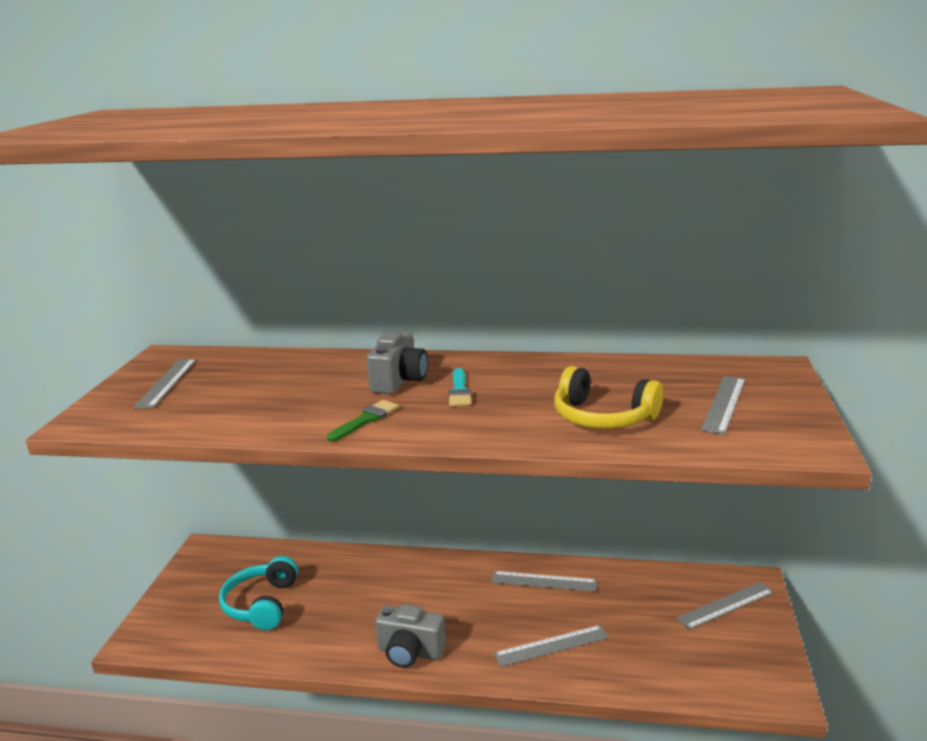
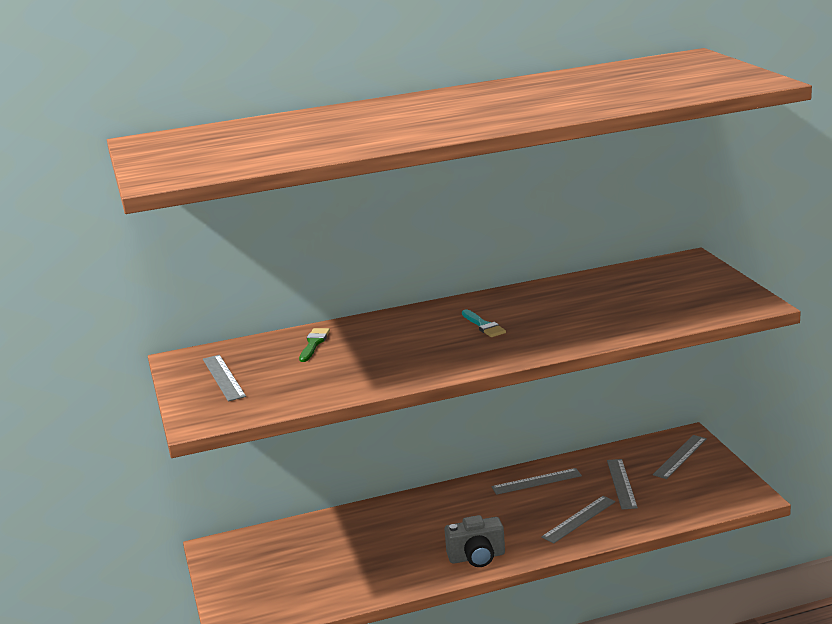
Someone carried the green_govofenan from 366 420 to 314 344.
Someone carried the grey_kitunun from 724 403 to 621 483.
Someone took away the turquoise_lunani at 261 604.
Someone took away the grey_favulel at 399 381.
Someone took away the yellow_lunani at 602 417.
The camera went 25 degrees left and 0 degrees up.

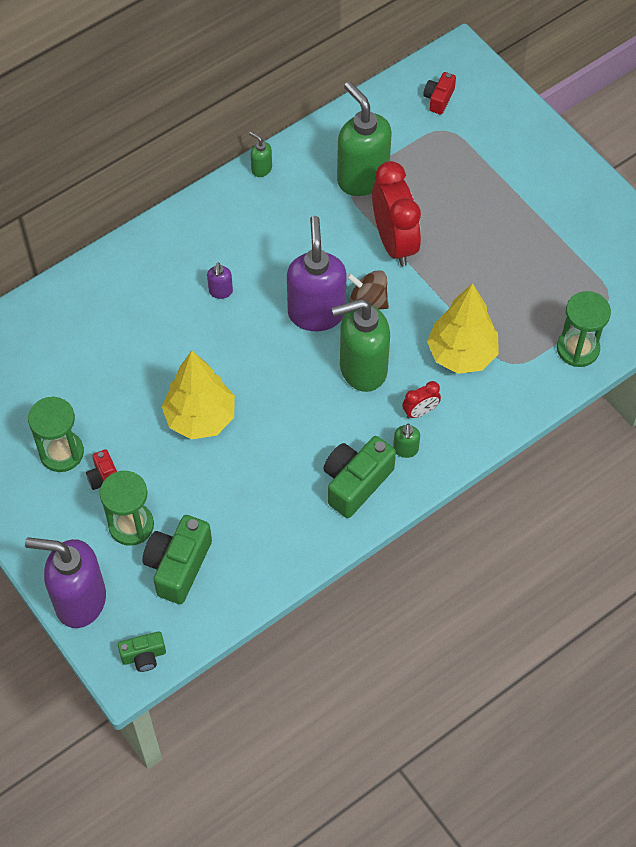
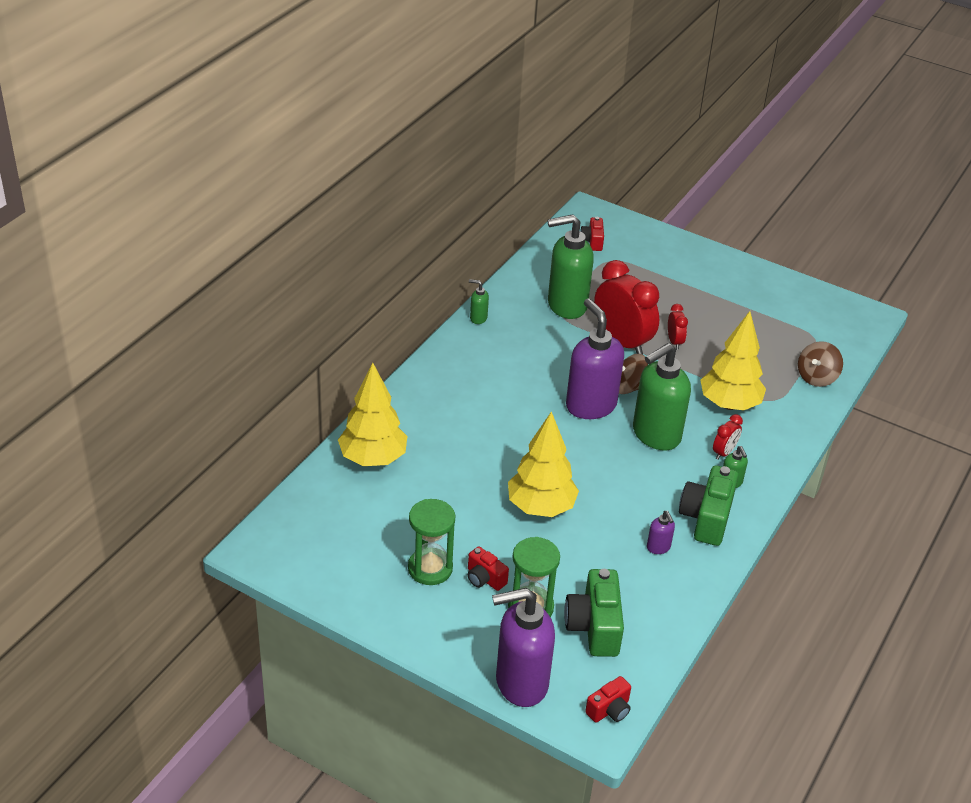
Someone put down the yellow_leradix at 373 459.
Someone rotated the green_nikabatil at 362 178 by 45 degrees counterclockwise.
Someone repainted the green_favulel at 144 656, which became the red_favulel at 609 710.
Someone carried the purple_nikabatil from 220 291 to 658 547.
Someone put down the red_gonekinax at 674 341.
Someone swapped the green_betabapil at 578 349 for the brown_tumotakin at 816 377.
The camera went 25 degrees left and 20 degrees down.

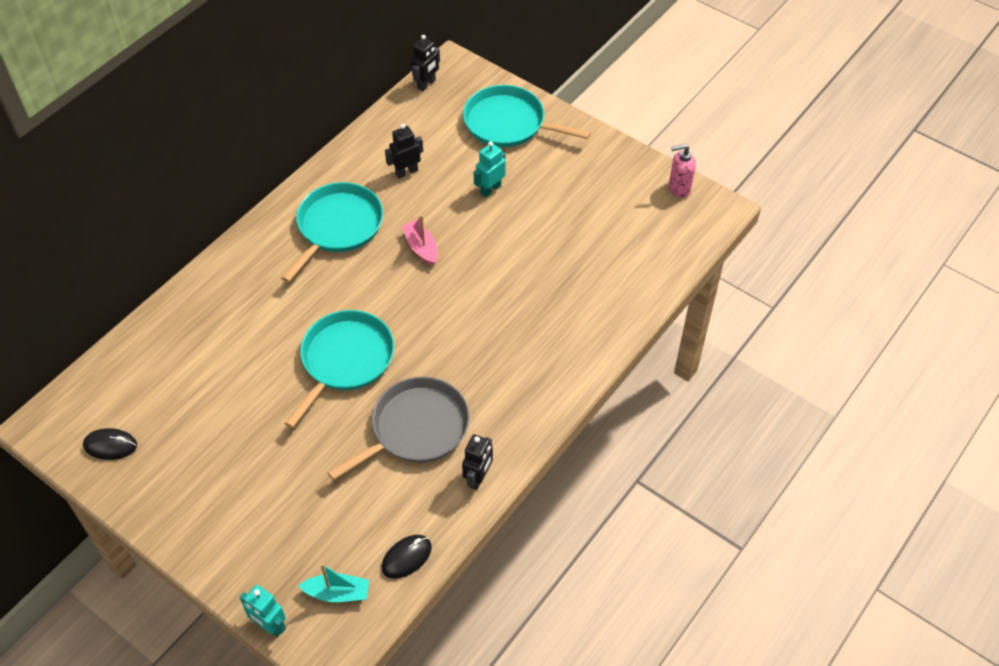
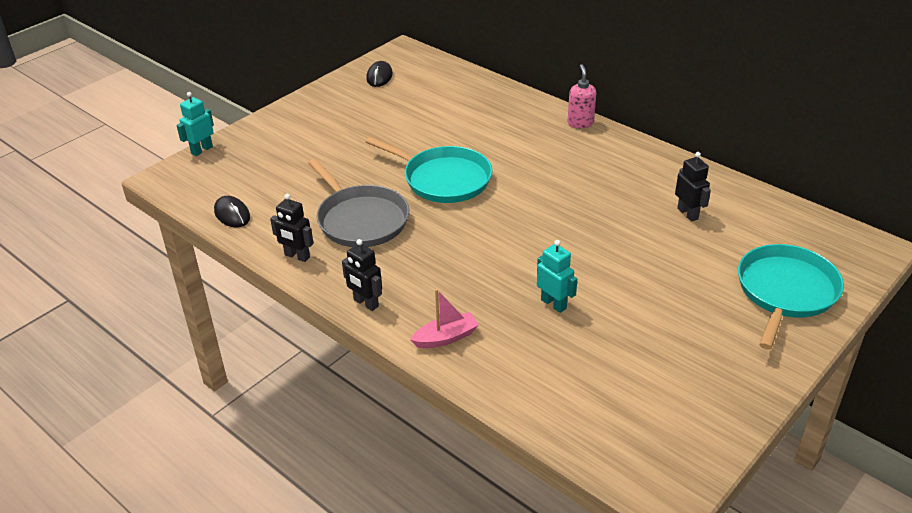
Someone carried the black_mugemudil from 426 84 to 365 303.
Someone carried the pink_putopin from 421 247 to 446 337.
Someone carried the turquoise_mugemudil from 490 189 to 554 304.
Someone carried the pink_nikabatil from 679 188 to 580 123.
Someone took away the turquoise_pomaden at 337 227.
Someone took away the turquoise_putopin at 337 593.
The camera went 95 degrees right and 15 degrees down.

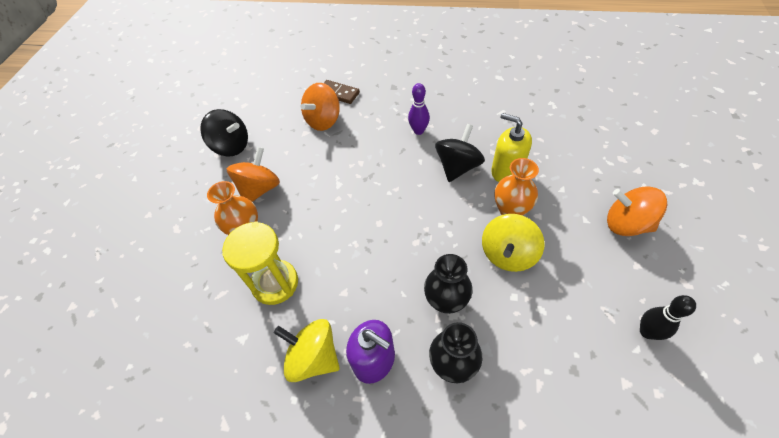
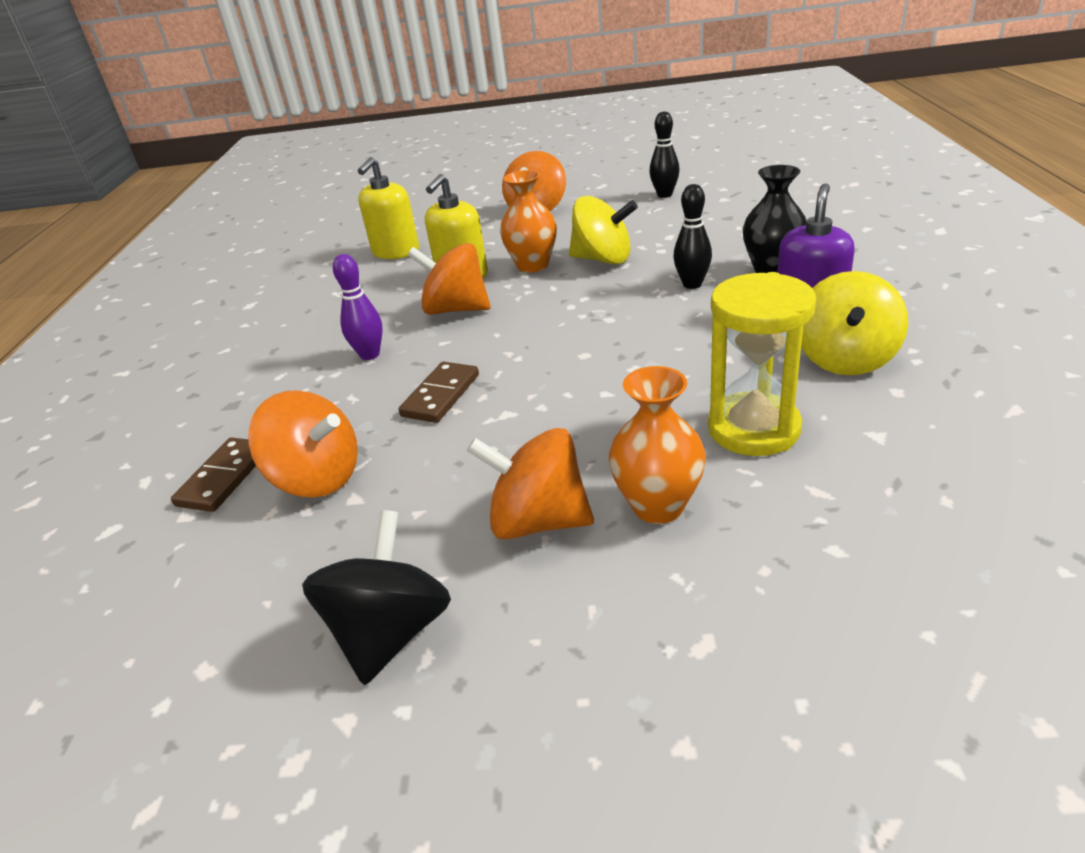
Someone put down the yellow_nikabatil at 395 252.
Someone put down the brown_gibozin at 440 395.
Someone repainted the black_tumotakin at 457 167, which became the orange_tumotakin at 456 309.
Someone swapped the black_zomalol at 446 301 for the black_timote at 692 284.
The camera went 100 degrees left and 20 degrees down.

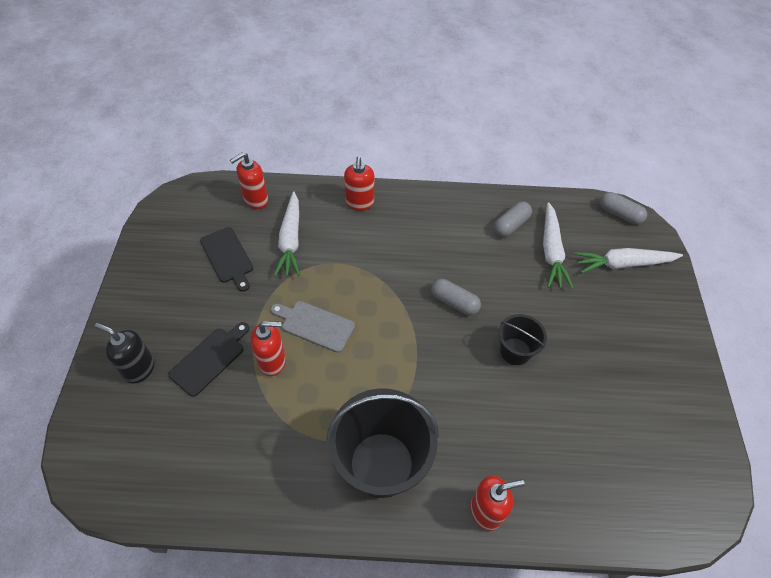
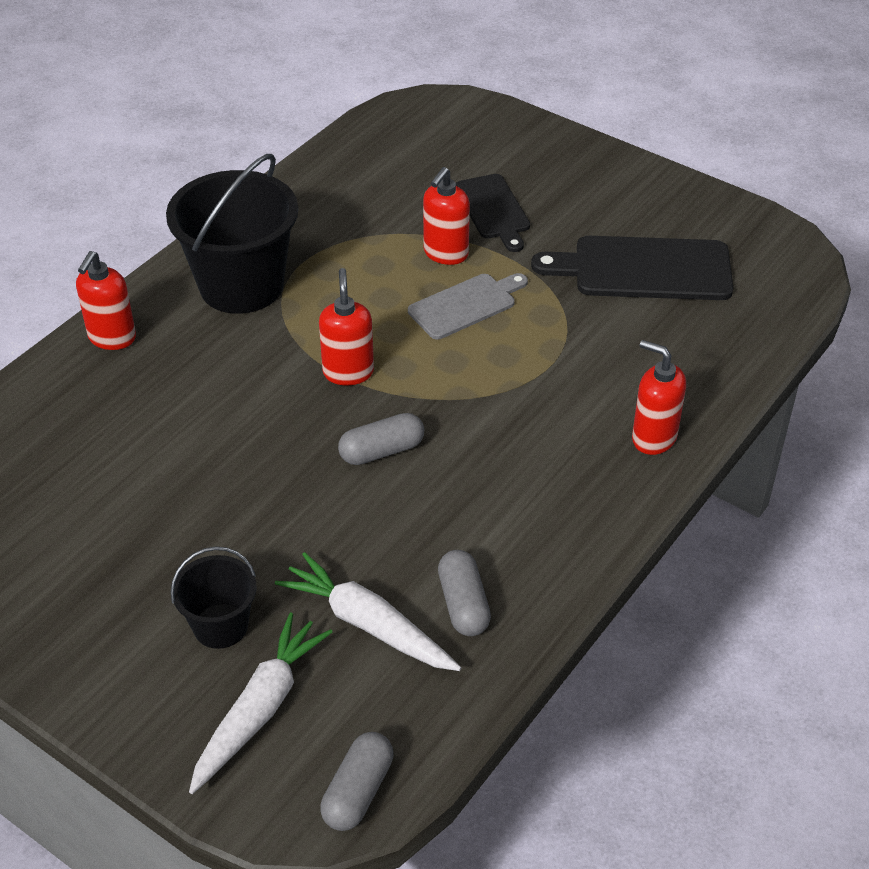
Someone carried the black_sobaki from 515 351 to 220 626.
Someone carried the red_nikabatil from 255 200 to 348 372.
Someone rotated the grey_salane at 619 214 by 45 degrees counterclockwise.
Someone scaled the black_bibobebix at 228 257 by 1.58.
Someone took away the black_nikabatil at 139 369.
Someone took away the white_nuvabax at 290 240.
The camera went 125 degrees right and 10 degrees down.

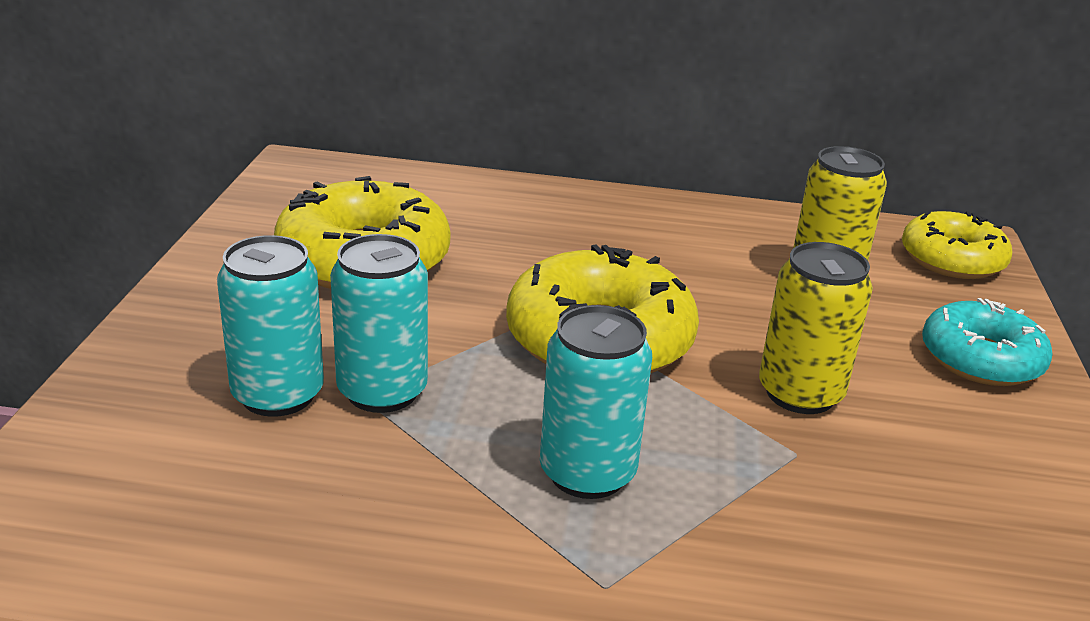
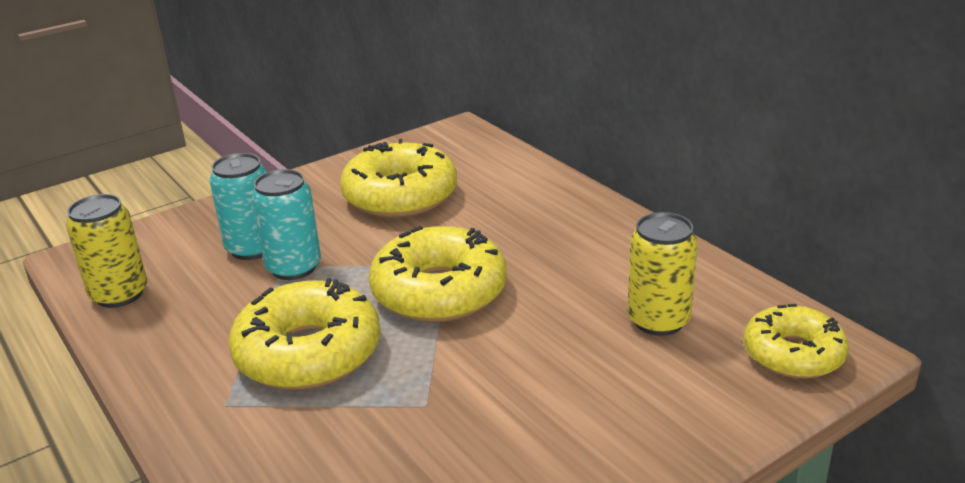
Someone carried the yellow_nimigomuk from 800 393 to 119 294.
Someone swapped the turquoise_nimigomuk at 587 473 for the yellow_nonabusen at 308 353.
Someone took away the turquoise_nonabusen at 980 359.
The camera went 50 degrees right and 0 degrees up.

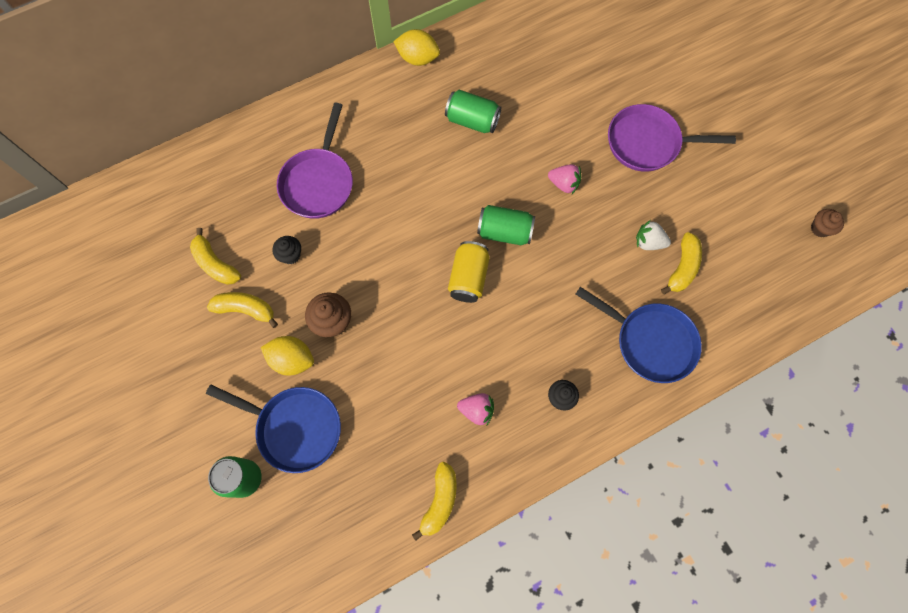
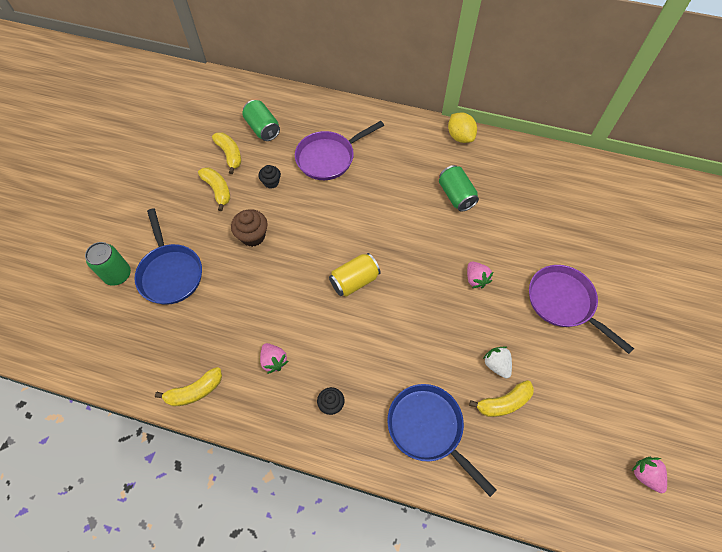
Someone rotated the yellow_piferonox at 215 264 by 150 degrees clockwise.
Someone carried the green_nimigomuk from 504 232 to 263 128.
Someone rotated the blue_pomaden at 650 342 by 150 degrees clockwise.
Someone swapped the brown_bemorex at 820 228 for the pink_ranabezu at 645 475.
Someone took away the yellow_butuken at 292 359.
The camera went 45 degrees right and 10 degrees down.

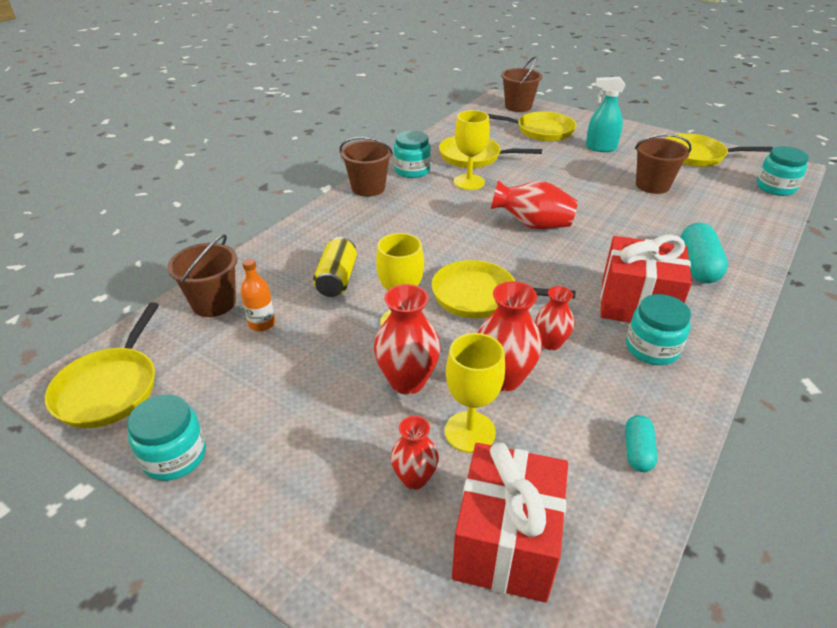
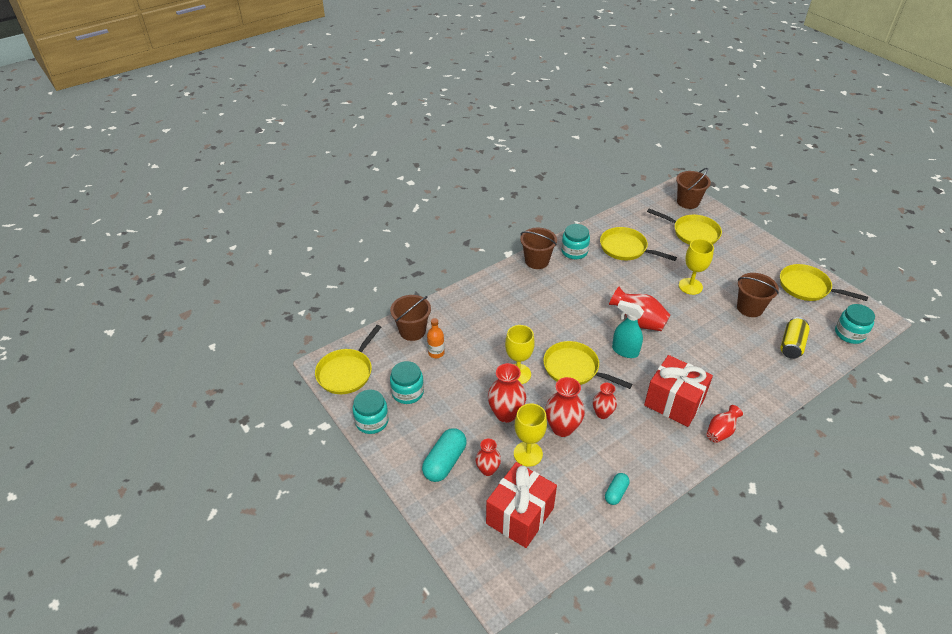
Someone carried the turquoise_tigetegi from 652 348 to 407 392.
Someone carried the turquoise_salane from 698 266 to 445 462.
Someone carried the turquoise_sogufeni from 600 148 to 625 351.
Someone carried the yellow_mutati from 469 182 to 690 286.
Someone put down the red_zomalol at 720 432.
Someone carried the yellow_nimigomuk from 337 279 to 791 345.
The camera went 20 degrees right and 5 degrees up.

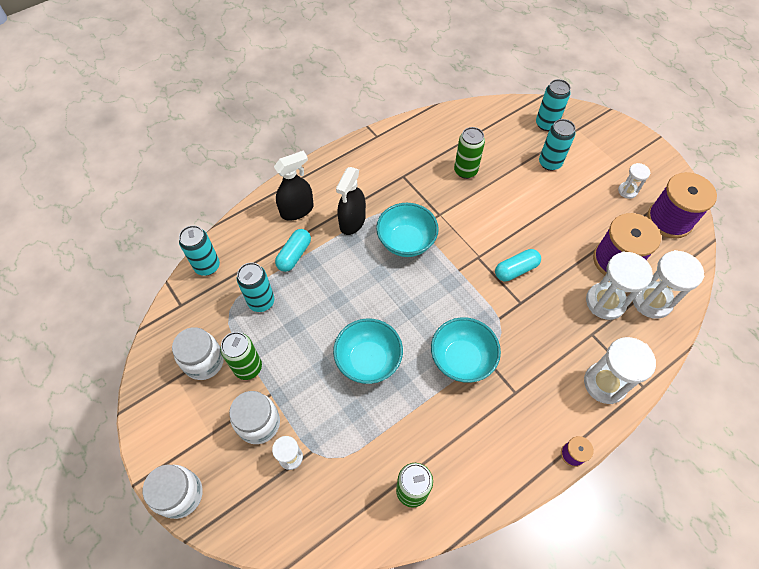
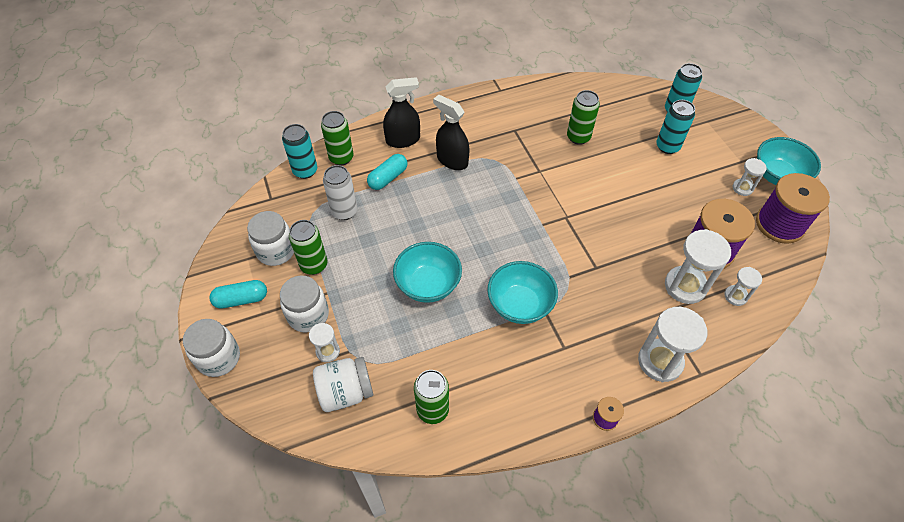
Someone carried the turquoise_salane from 516 270 to 241 299.
Someone put down the white_tigetegi at 345 392.
Someone put down the green_nimigomuk at 341 158.
Someone repainted the turquoise_nimigomuk at 261 301, which became the white_nimigomuk at 344 211.
Someone rotated the black_sogufeni at 352 222 by 90 degrees clockwise.
Someone scaled the white_betabapil at 651 301 by 0.54.
Someone carried the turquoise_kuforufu from 406 242 to 777 176.
The camera went 15 degrees right and 5 degrees down.

